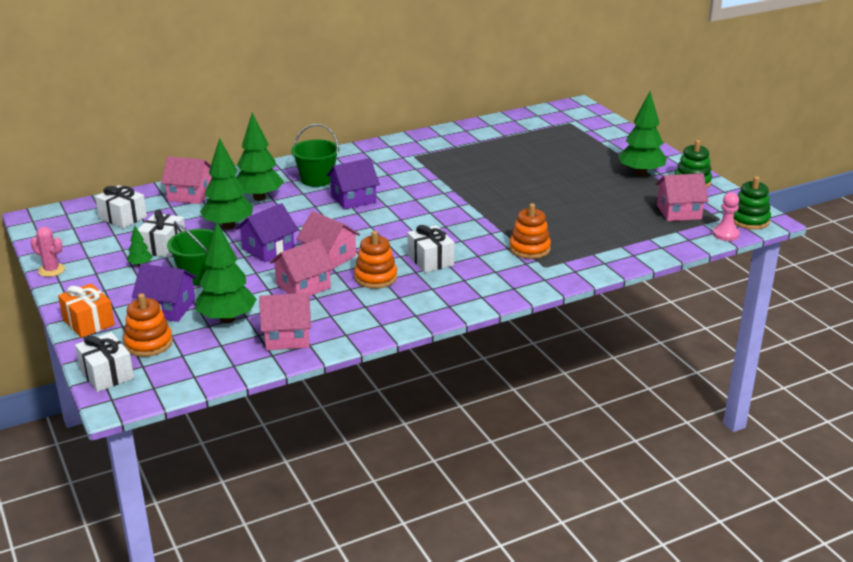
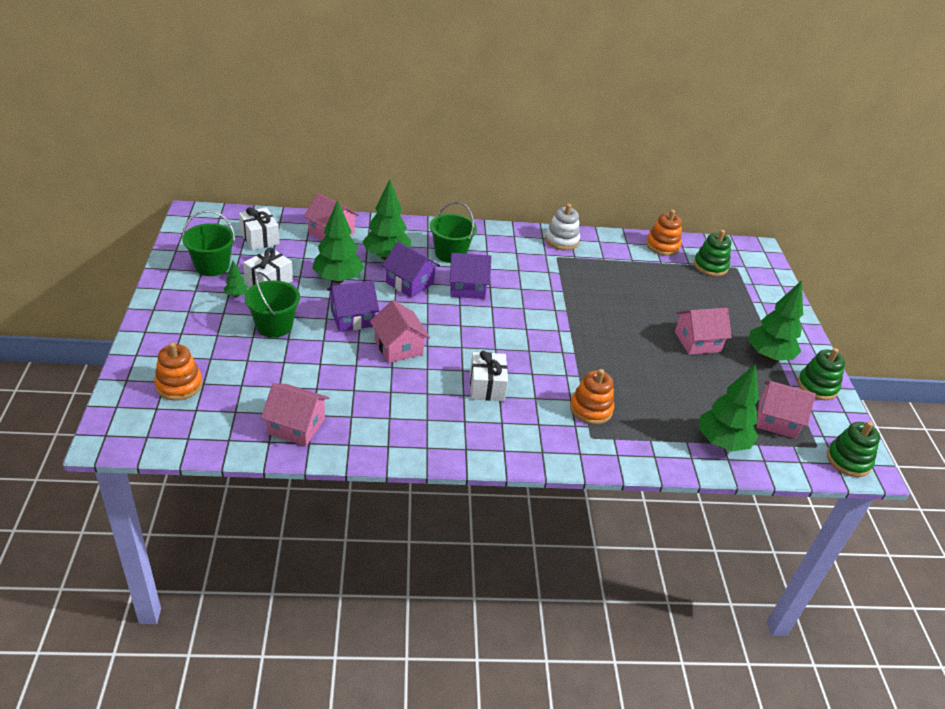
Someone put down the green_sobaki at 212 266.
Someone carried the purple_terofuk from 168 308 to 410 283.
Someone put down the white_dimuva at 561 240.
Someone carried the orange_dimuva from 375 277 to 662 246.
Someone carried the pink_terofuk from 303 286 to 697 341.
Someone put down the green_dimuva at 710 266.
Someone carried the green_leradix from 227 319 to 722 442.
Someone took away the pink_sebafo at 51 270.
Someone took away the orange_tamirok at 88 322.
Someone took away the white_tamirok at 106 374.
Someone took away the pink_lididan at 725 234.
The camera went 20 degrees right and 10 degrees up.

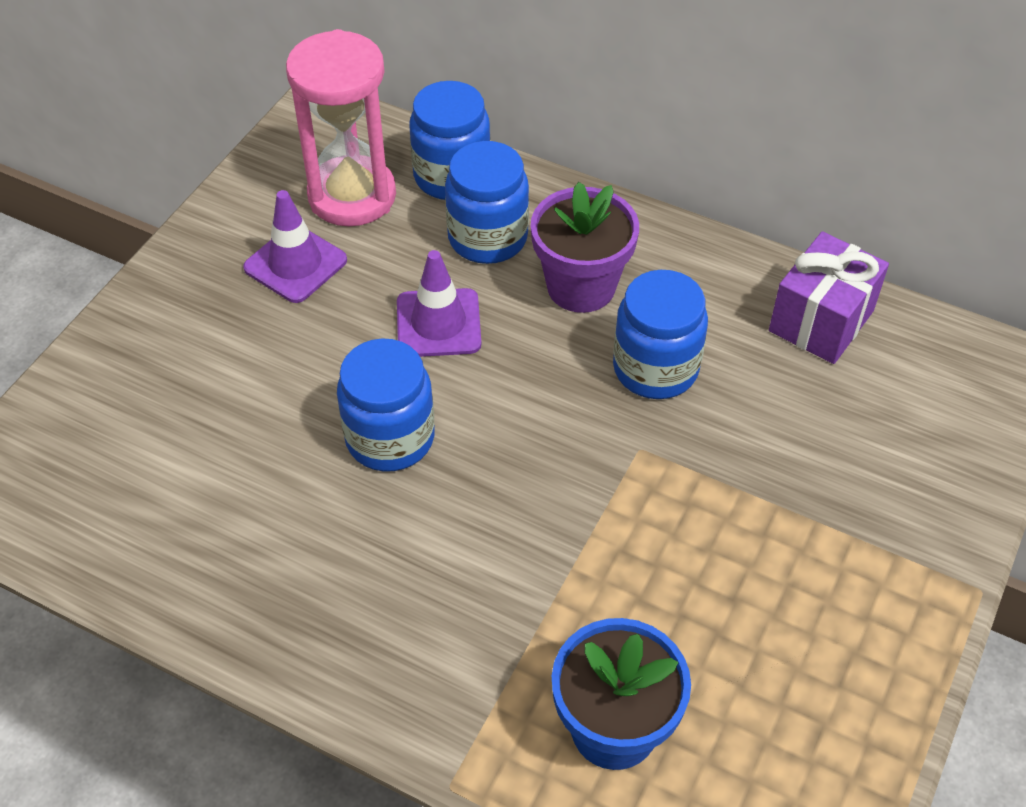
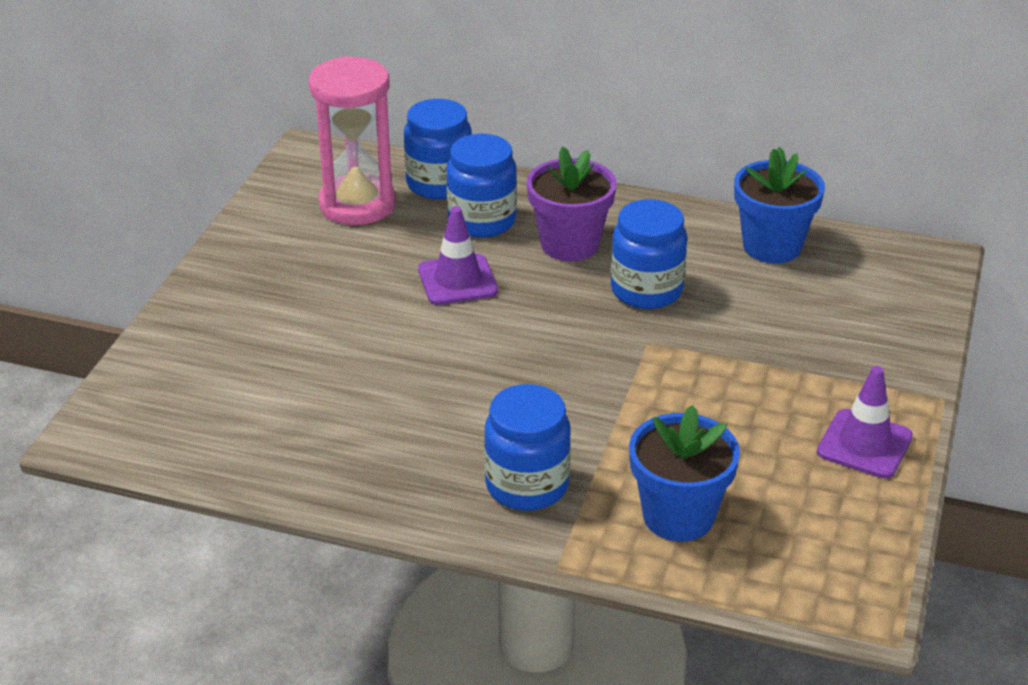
Someone carried the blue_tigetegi from 390 438 to 527 485.
Someone swapped the purple_tamirok at 821 321 for the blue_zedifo at 772 246.
Someone carried the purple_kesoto from 295 264 to 864 444.
The camera went 10 degrees left and 15 degrees down.

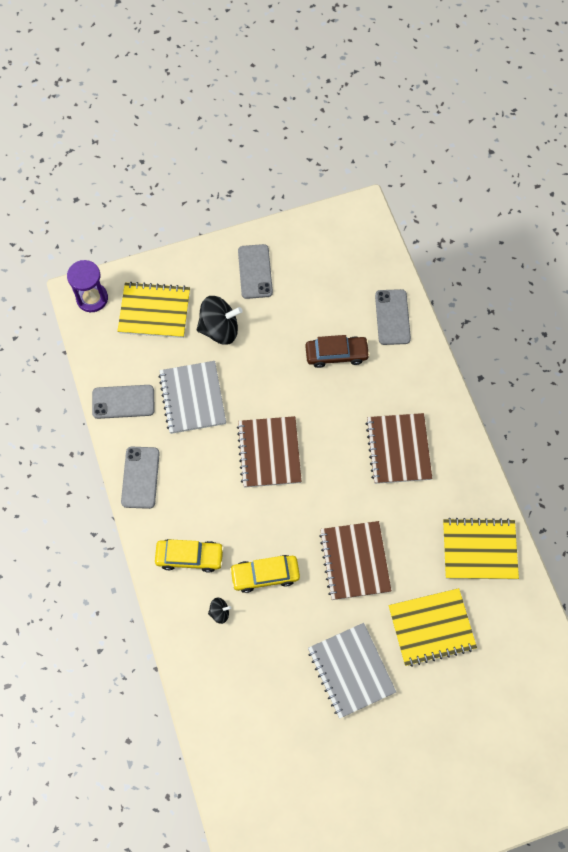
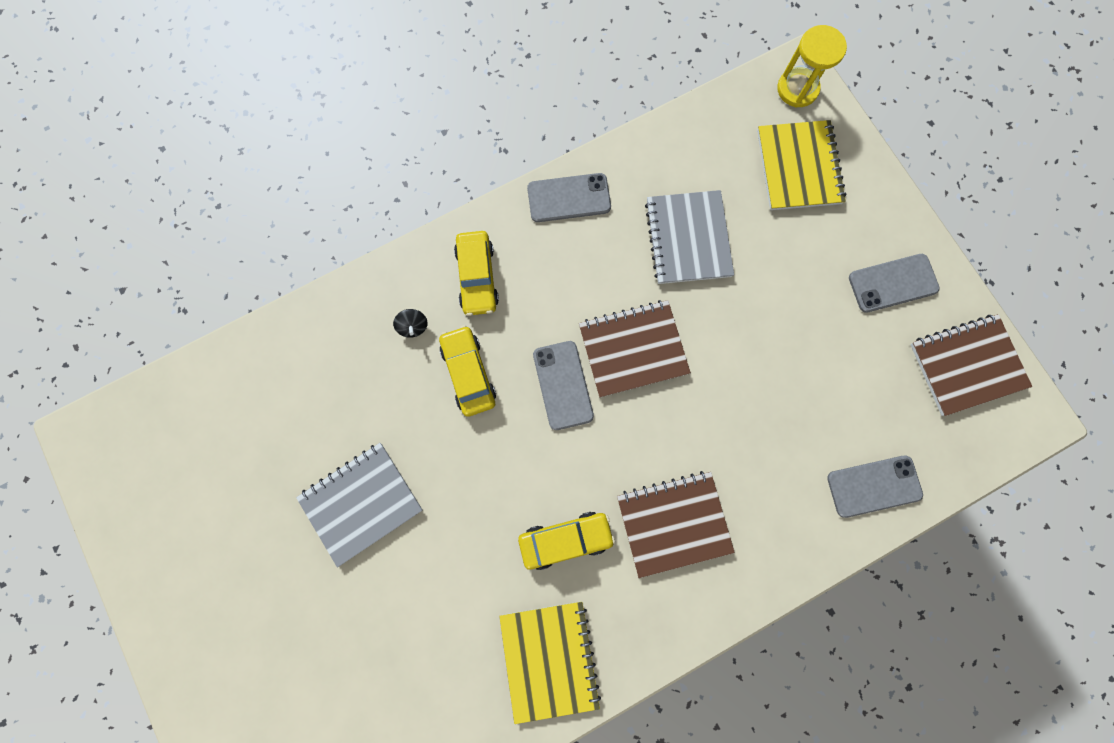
Someone put down the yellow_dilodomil at 565 539.
Someone carried the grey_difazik from 123 402 to 563 385.
Someone rotated the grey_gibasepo at 192 398 by 75 degrees counterclockwise.
Someone repainted the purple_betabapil at 92 298, which became the yellow_betabapil at 797 89.
Someone carried the brown_gibasepo from 354 561 to 966 365.
Someone took away the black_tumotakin at 219 329.
Someone took away the brown_dilodomil at 336 354.
Someone took away the yellow_gibasepo at 431 627.
The camera went 80 degrees right and 10 degrees up.

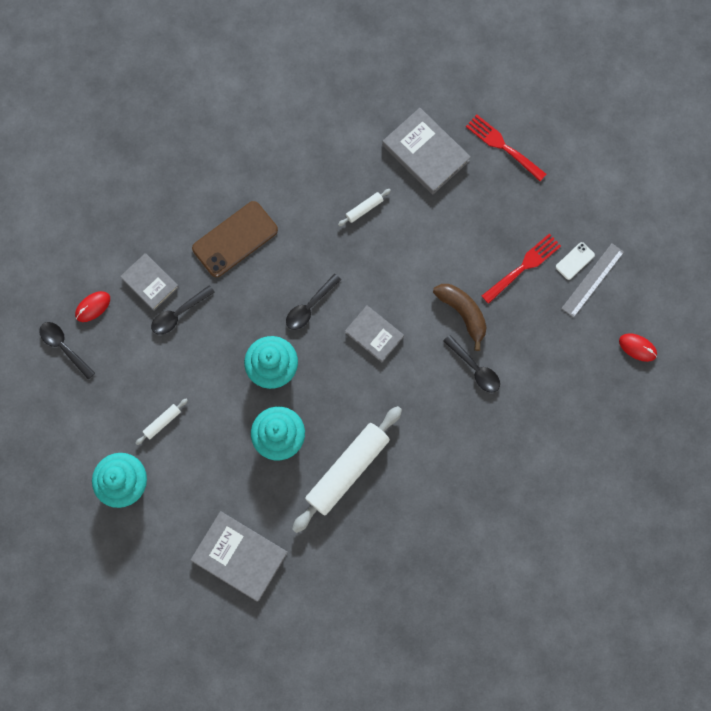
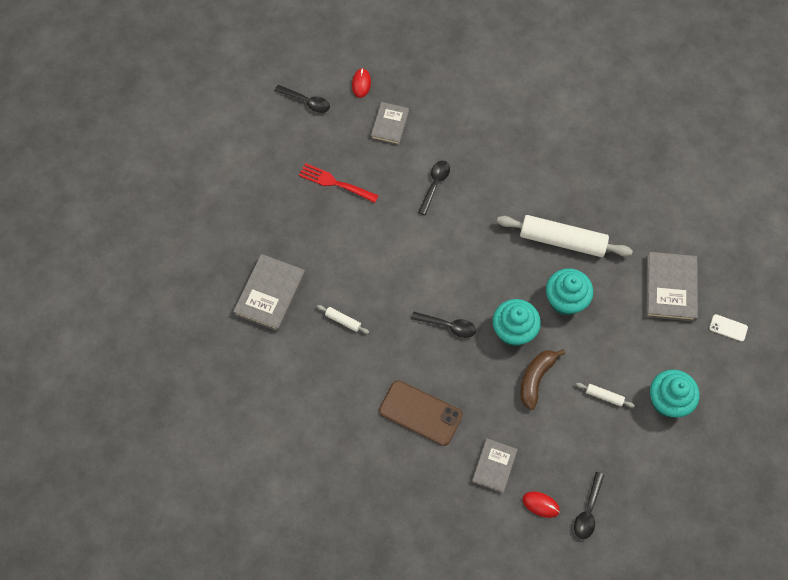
Someone carried the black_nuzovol from 178 314 to 306 101.
Someone carried the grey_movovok from 374 334 to 390 124.
Someone carried the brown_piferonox from 463 313 to 535 379.
Someone carried the white_difazik from 575 261 to 728 328.
Someone took away the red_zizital at 503 146.
Someone took away the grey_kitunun at 592 280.
The camera went 115 degrees left and 10 degrees down.

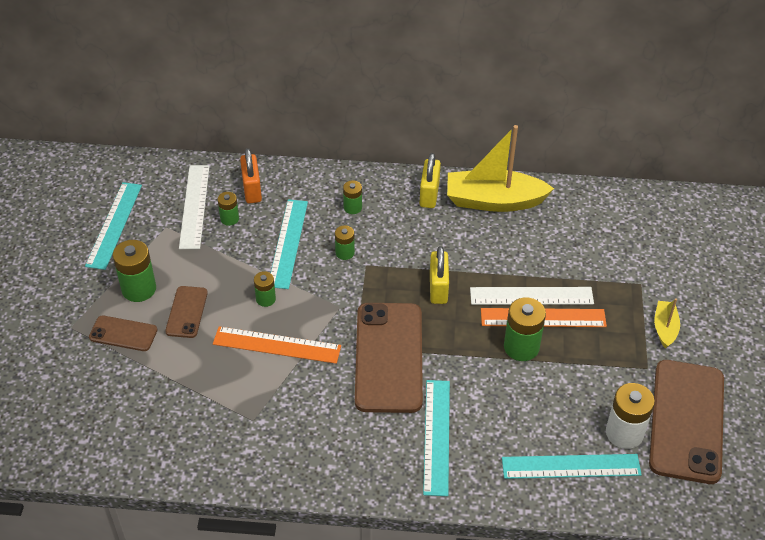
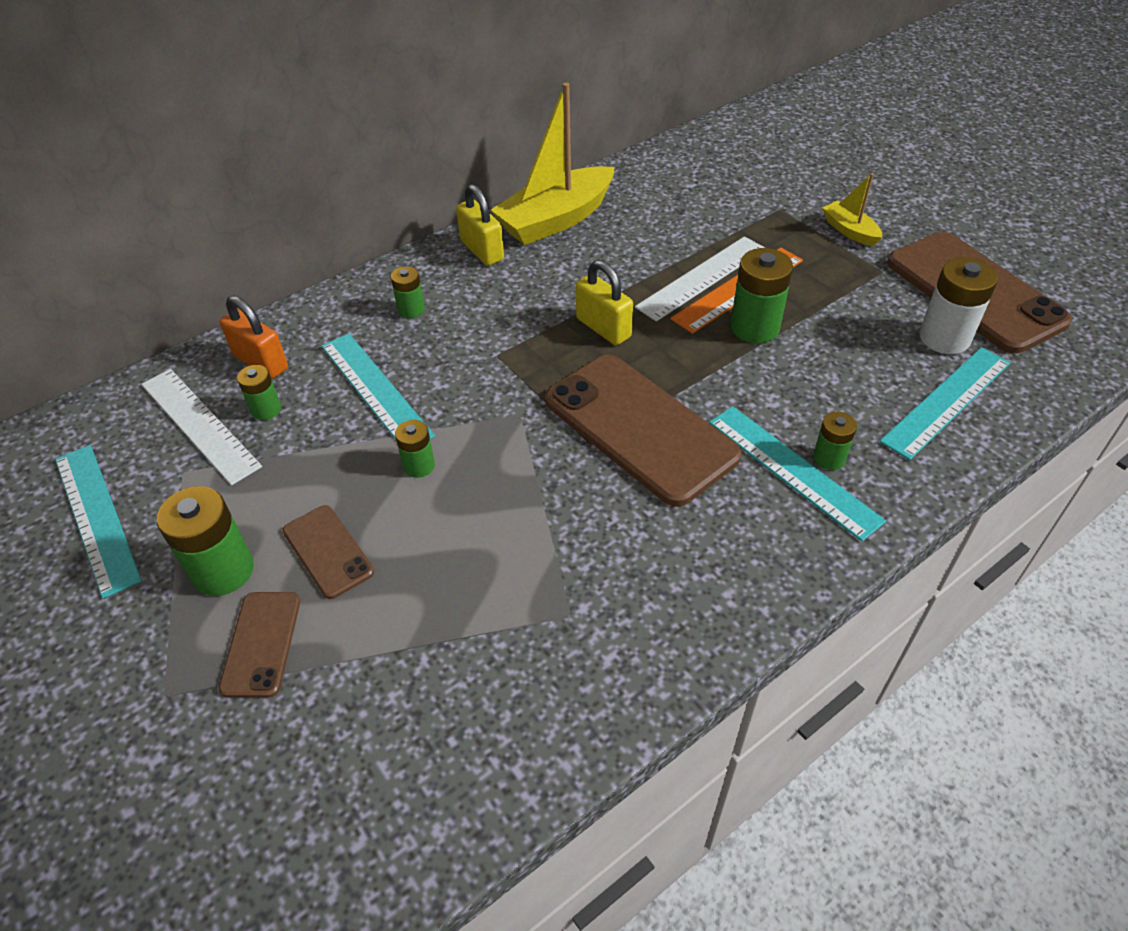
Someone rotated the brown_difazik at 123 333 by 60 degrees counterclockwise.
Someone carried the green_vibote from 345 253 to 829 458.
Someone took away the orange_kitunun at 277 345.
The camera went 40 degrees left and 0 degrees up.

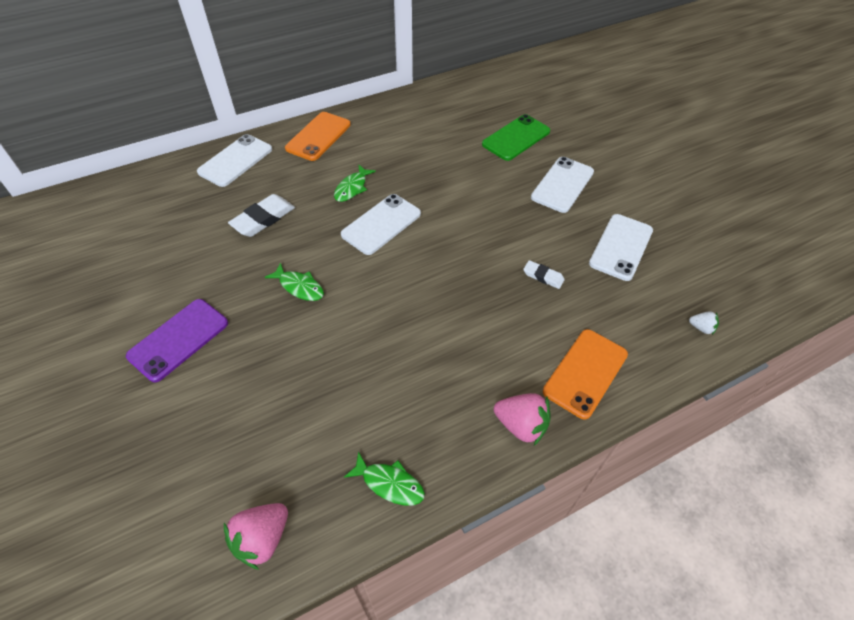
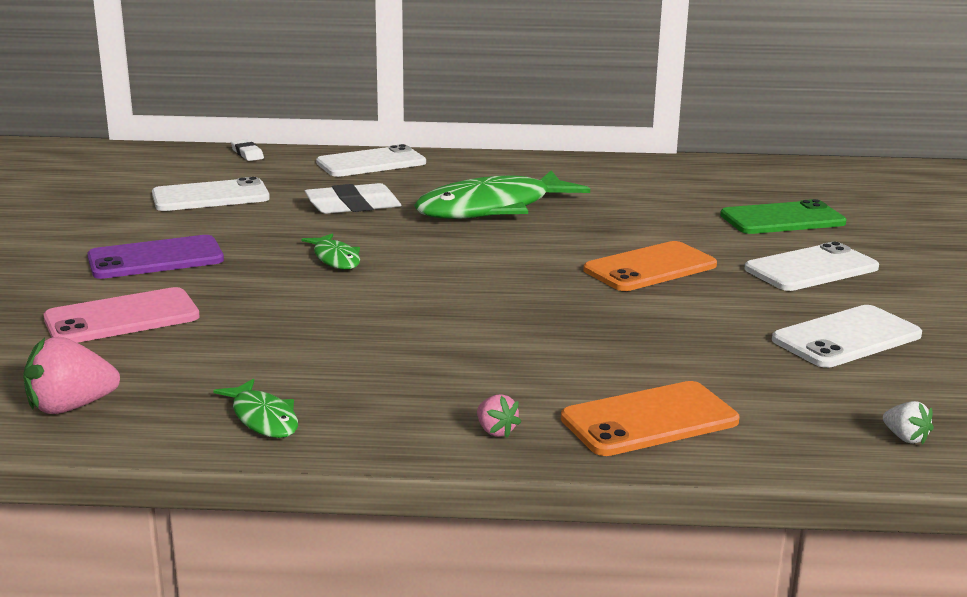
Someone put down the pink_difazik at 122 318.
Someone carried the white_difazik from 381 224 to 210 196.
Someone carried the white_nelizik from 543 276 to 247 154.
Someone scaled the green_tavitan at 352 188 by 2.18.
Someone scaled the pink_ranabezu at 521 425 by 0.53.
Someone carried the orange_difazik from 318 136 to 650 268.
The camera went 30 degrees right and 30 degrees down.

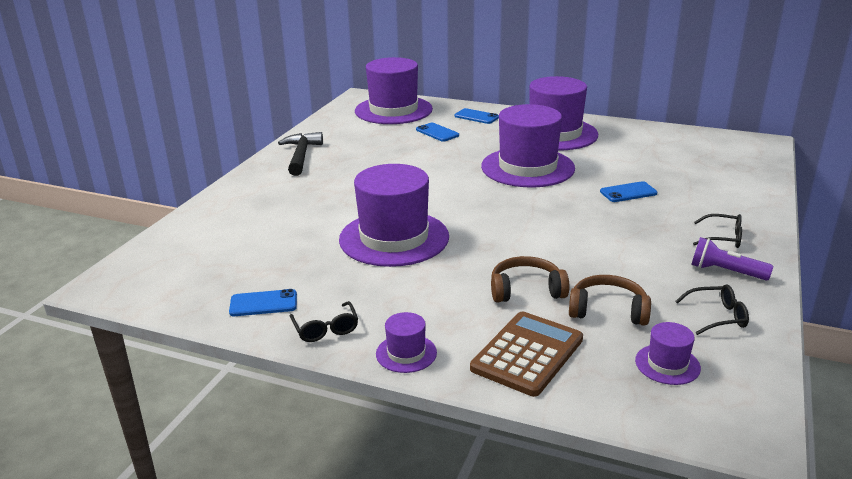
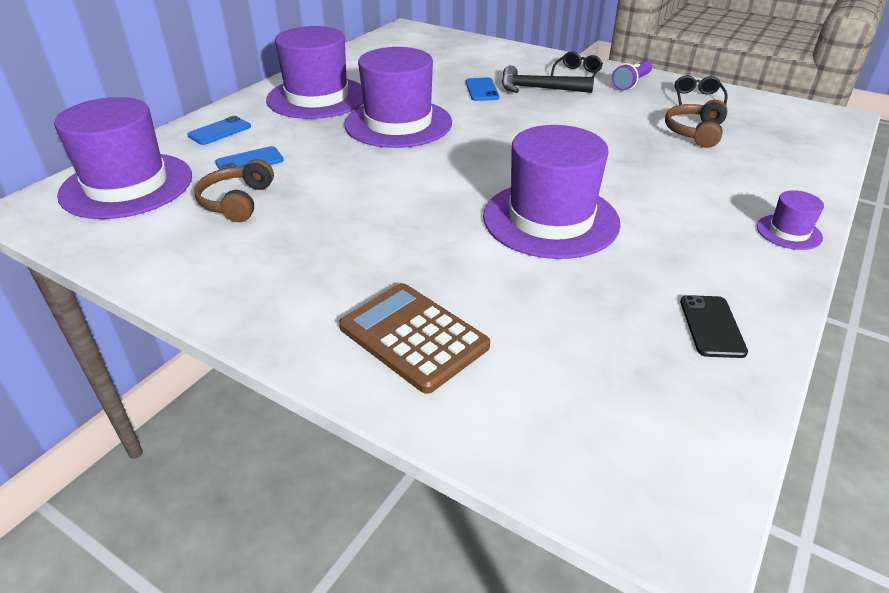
Someone carried the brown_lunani from 526 290 to 237 202.
Someone carried the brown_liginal from 527 354 to 413 337.
Someone carried the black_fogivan from 301 155 to 538 89.
Someone repainted the blue_difazik at 263 303, which became the black_difazik at 712 326.
Someone took away the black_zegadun at 325 329.
Someone took away the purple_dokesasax at 667 364.
The camera went 80 degrees left and 10 degrees up.

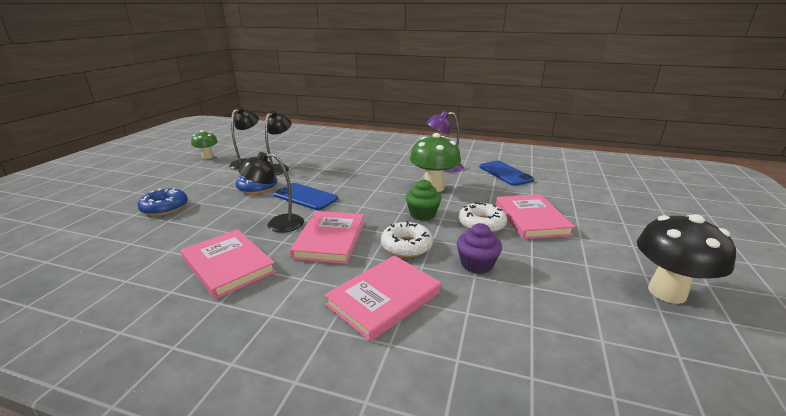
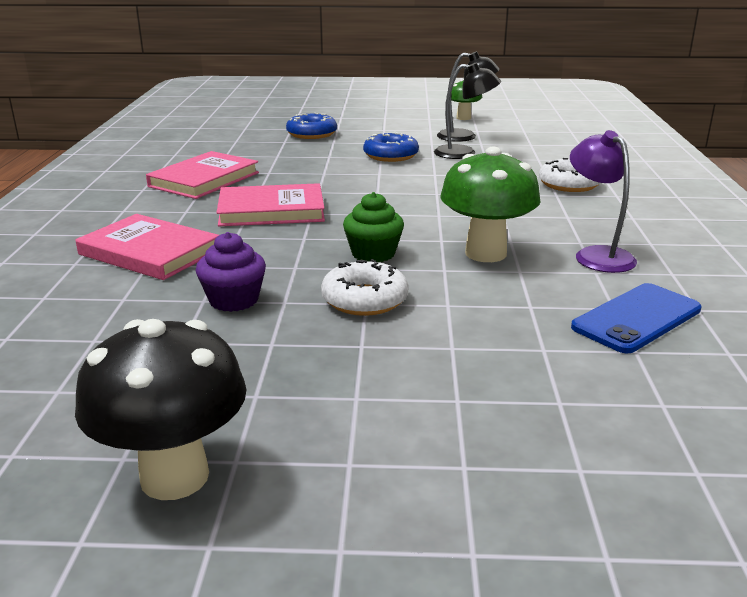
Someone carried the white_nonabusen from 406 246 to 569 184.
Someone took away the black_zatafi at 277 224.
Someone took away the blue_difazik at 305 197.
Someone took away the pink_movovok at 531 219.
The camera went 75 degrees right and 0 degrees up.

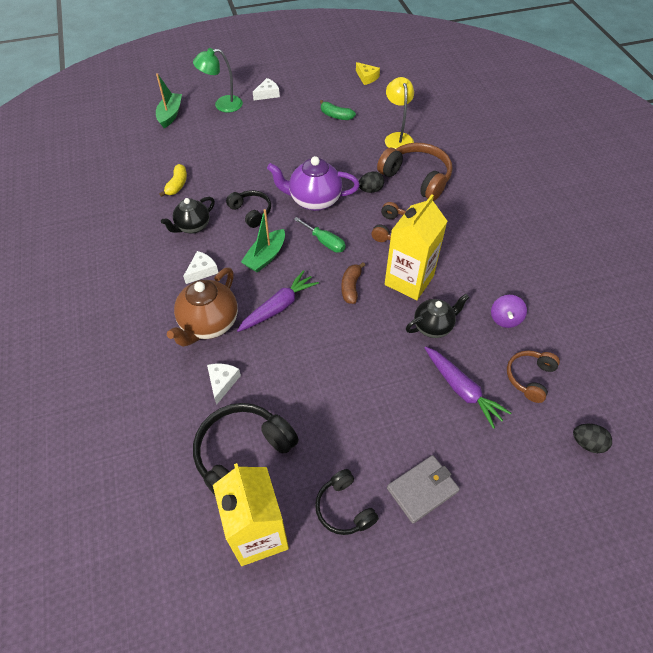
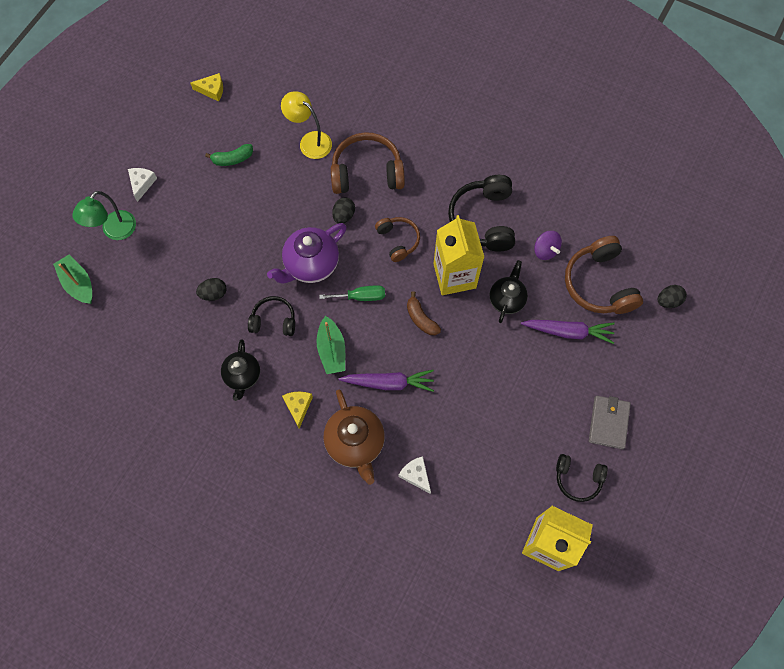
Someone put down the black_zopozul at 214 293.
Someone repainted the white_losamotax at 202 271, which became the yellow_losamotax at 298 407.
Someone rotated the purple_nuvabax at 278 307 by 90 degrees clockwise.
Someone carried the black_lunani from 242 454 to 483 220.
Someone scaled the brown_lunani at 530 378 by 1.69.
Someone took away the yellow_piferonox at 177 185.
The camera went 45 degrees left and 15 degrees up.

